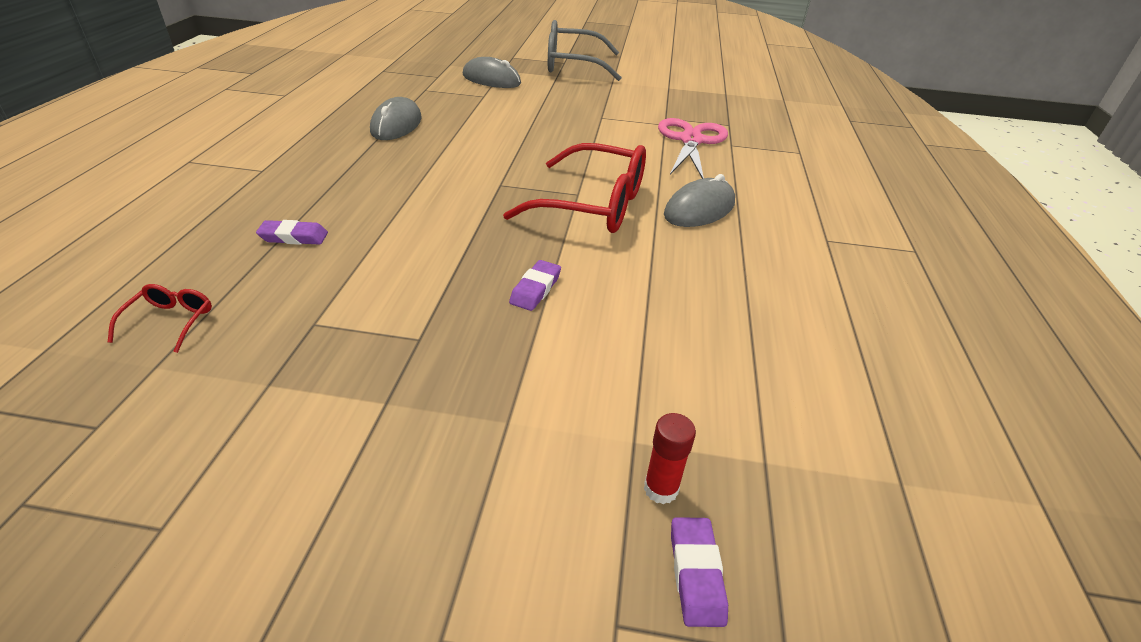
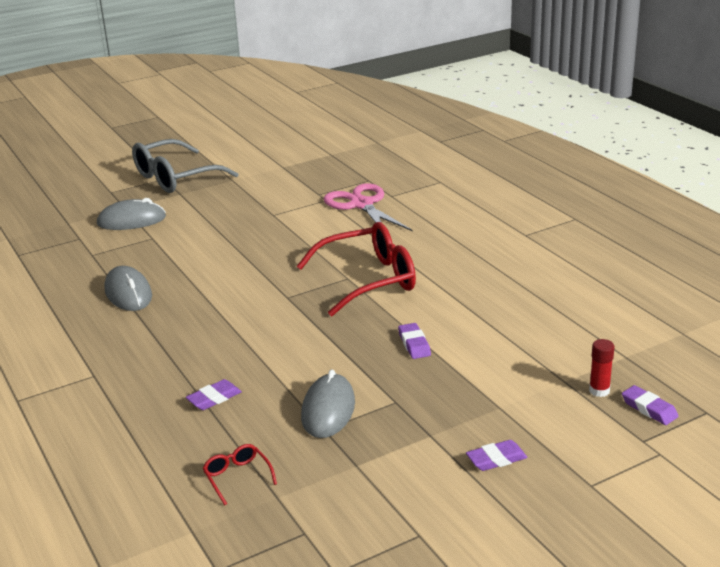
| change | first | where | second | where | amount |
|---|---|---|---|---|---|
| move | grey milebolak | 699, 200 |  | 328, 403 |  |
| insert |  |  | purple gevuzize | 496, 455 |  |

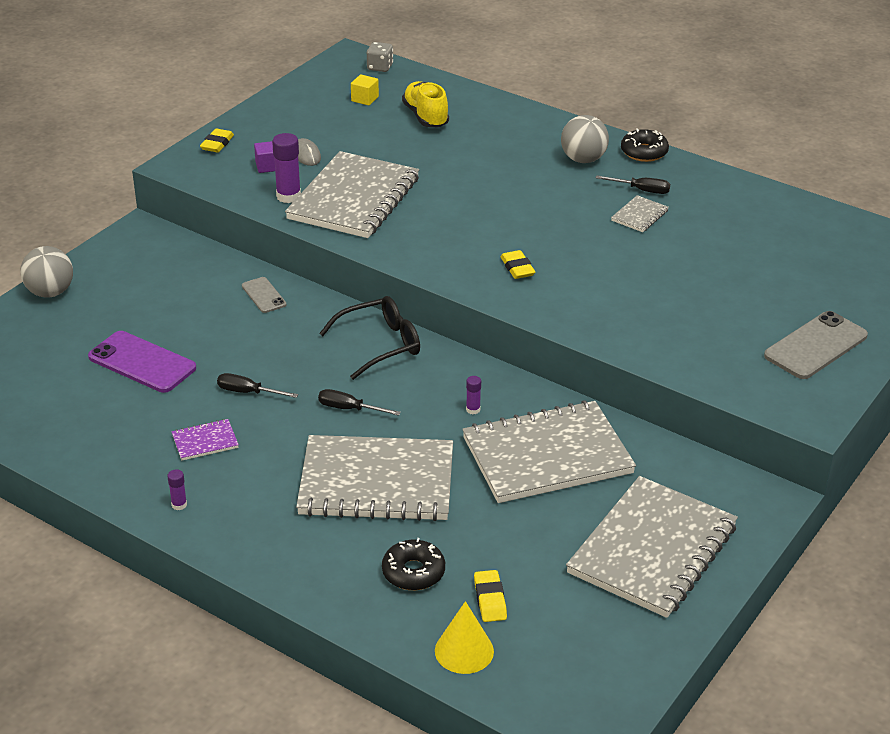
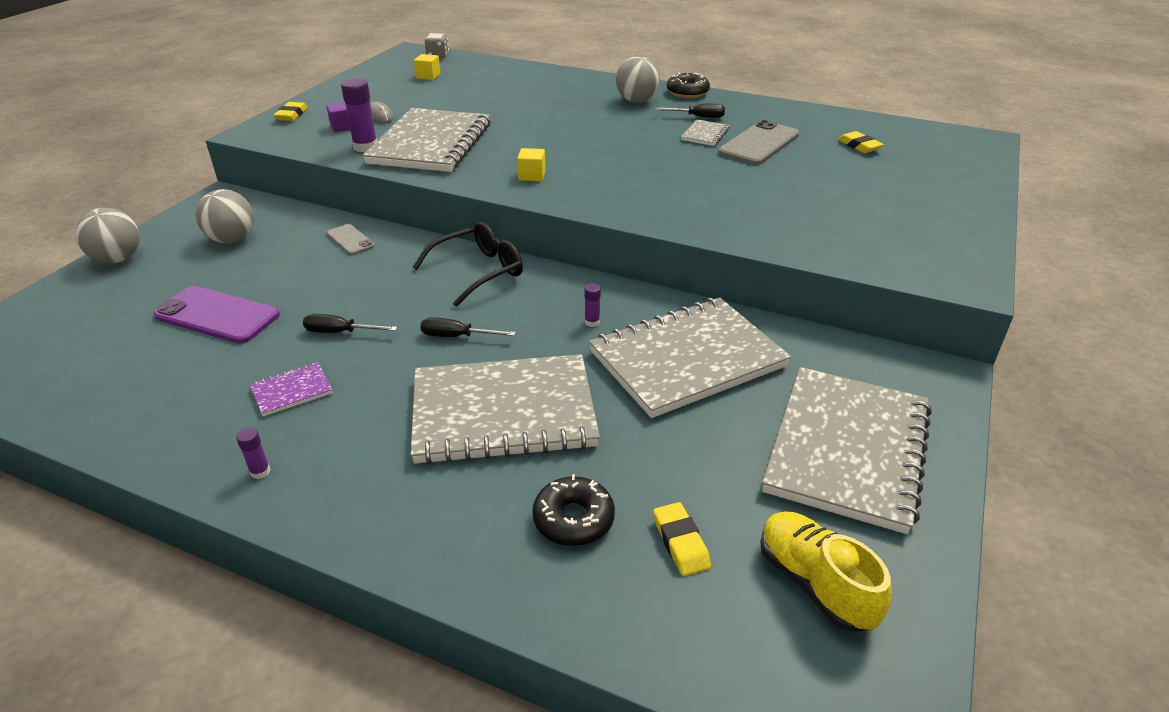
| change | first | where | second | where | amount |
|---|---|---|---|---|---|
| move | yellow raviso | 425, 104 |  | 826, 571 |  |
| move | yellow gevuzize | 517, 264 |  | 861, 142 |  |
| move | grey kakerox | 816, 345 |  | 758, 142 |  |
| delete | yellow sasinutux | 464, 637 |  |  |  |
| insert |  |  | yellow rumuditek | 531, 164 |  |
| insert |  |  | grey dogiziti | 225, 216 |  |

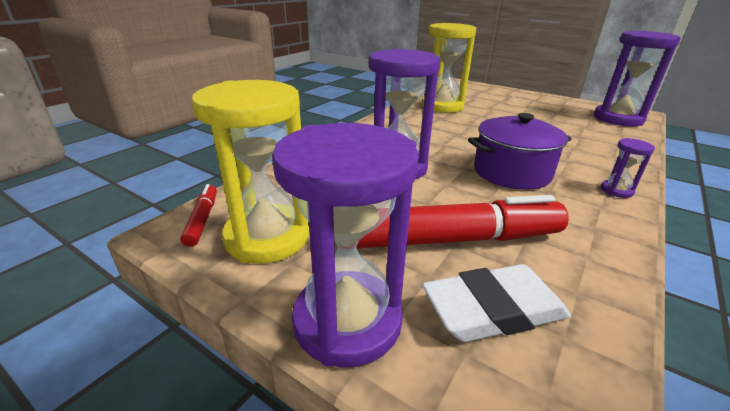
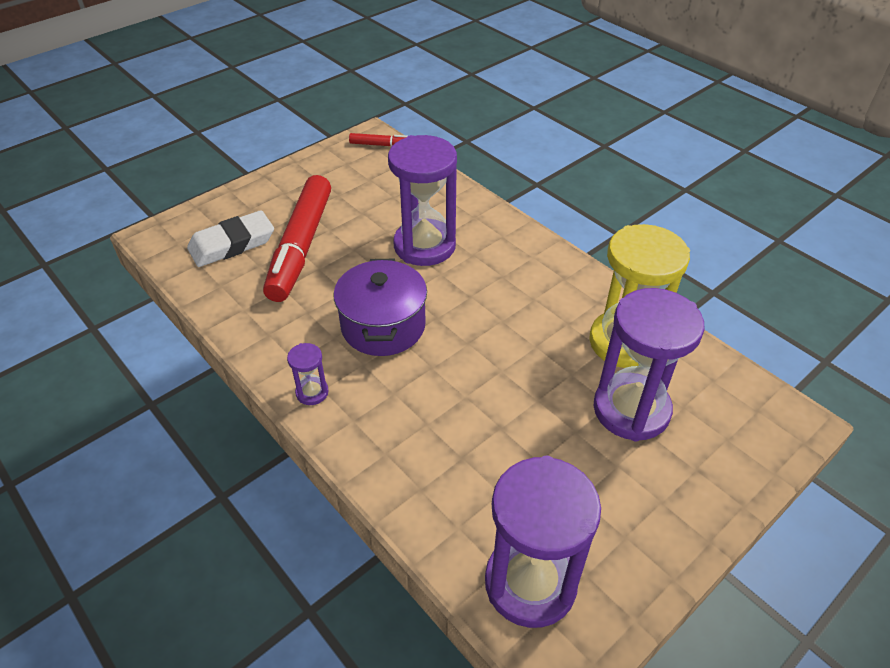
| change | first | where | second | where | amount |
|---|---|---|---|---|---|
| delete | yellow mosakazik | 250, 172 |  |  |  |
| move | purple mosakazik | 345, 245 |  | 649, 365 |  |
| rotate | white gevuzize | 496, 303 |  | 230, 238 | 60 degrees clockwise |

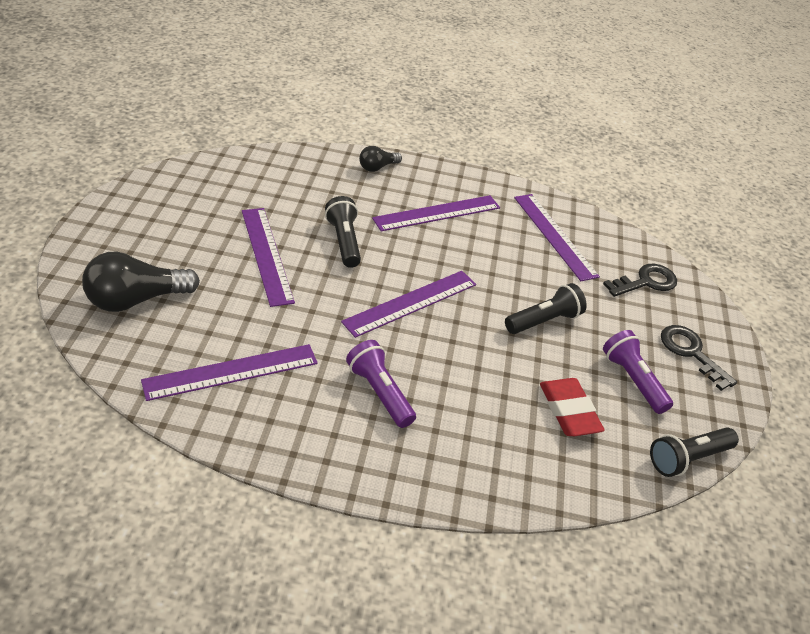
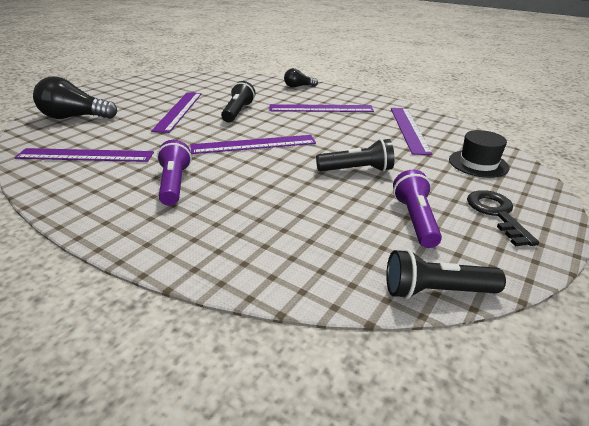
| change | first | where | second | where | amount |
|---|---|---|---|---|---|
| replace | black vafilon | 640, 280 | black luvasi | 479, 154 |  |
| delete | red gevuzize | 572, 407 |  |  |  |

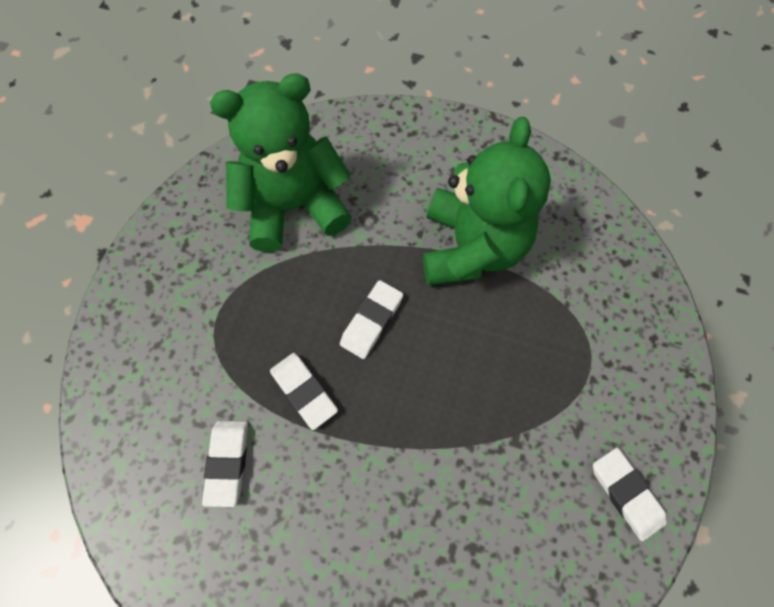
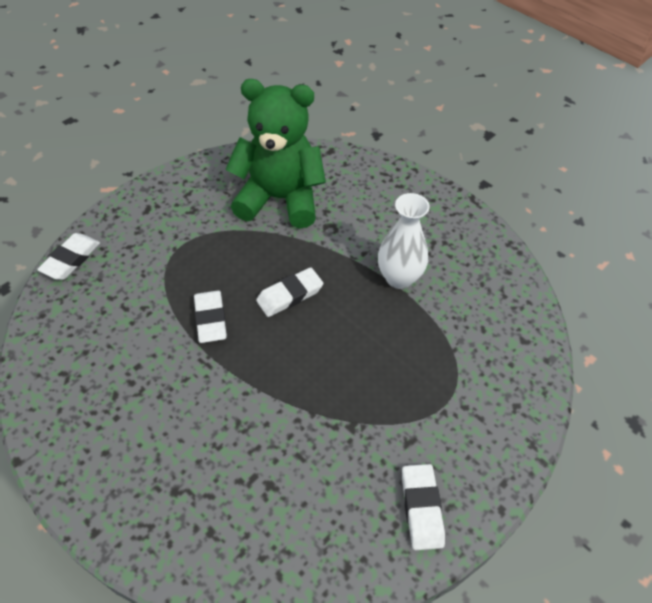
| change | first | where | second | where | amount |
|---|---|---|---|---|---|
| replace | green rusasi | 487, 201 | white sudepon | 404, 241 |  |
| move | white gevuzize | 225, 464 |  | 68, 256 |  |

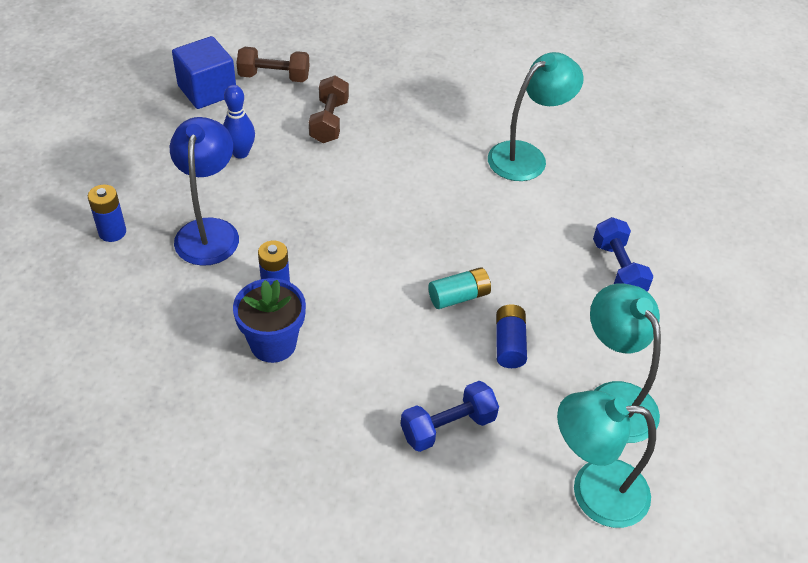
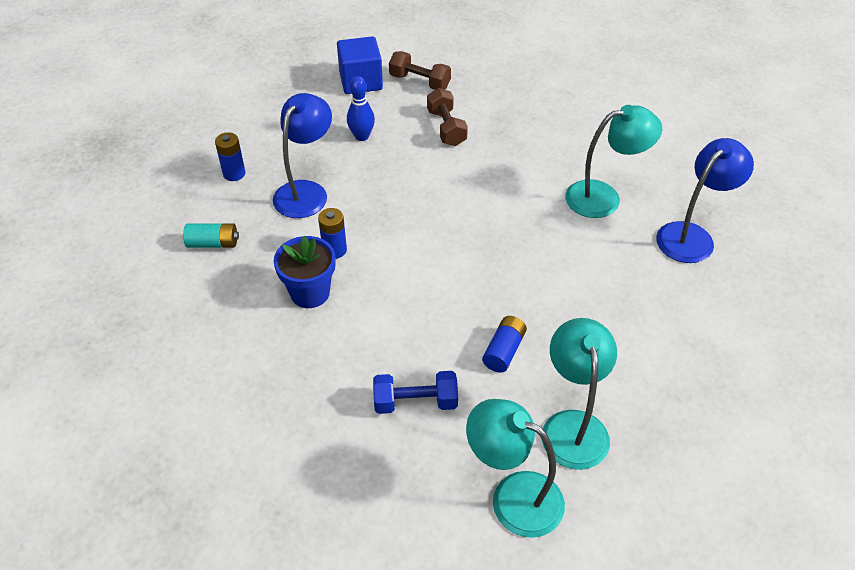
| change | first | where | second | where | amount |
|---|---|---|---|---|---|
| rotate | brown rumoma | 329, 109 |  | 447, 117 | 45 degrees counterclockwise |
| delete | blue rumoma | 623, 254 |  |  |  |
| move | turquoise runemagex | 459, 288 |  | 211, 235 |  |
| insert |  |  | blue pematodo | 705, 200 |  |

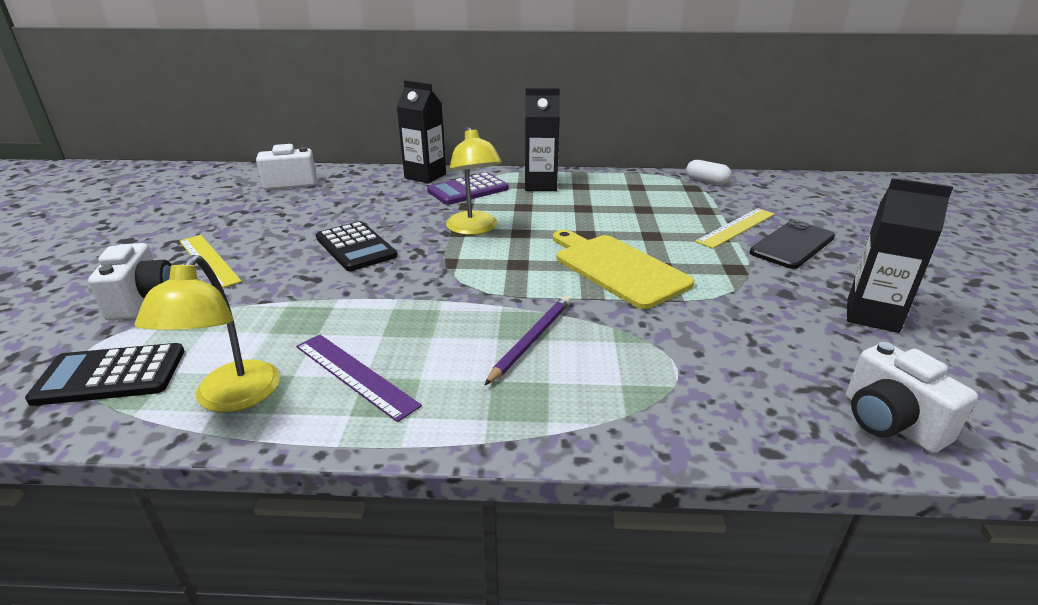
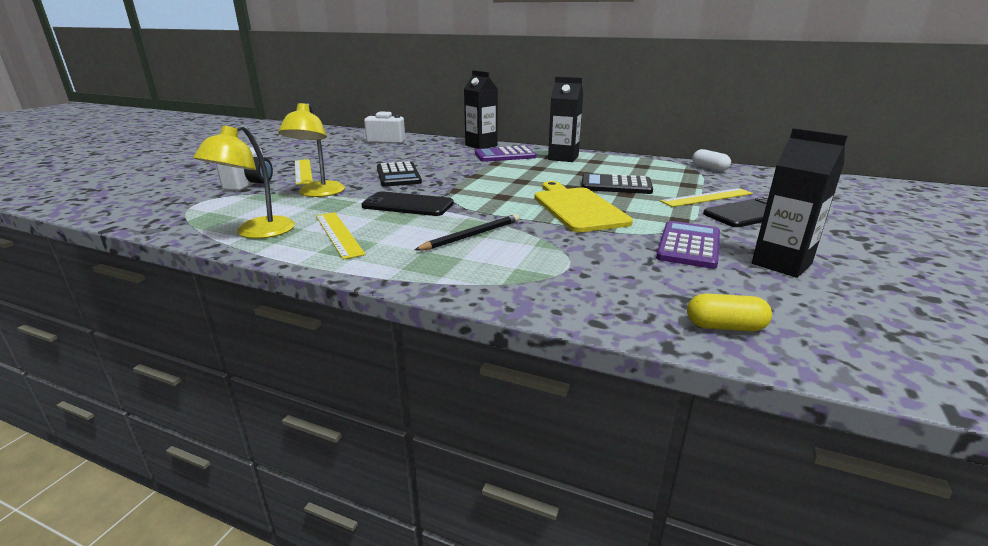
| change | first | where | second | where | amount |
|---|---|---|---|---|---|
| move | yellow pematodo | 474, 181 |  | 311, 150 |  |
| recolor | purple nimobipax | 527, 340 | black nimobipax | 467, 232 |  |
| recolor | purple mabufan | 359, 378 | yellow mabufan | 341, 236 |  |
| replace | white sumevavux | 912, 397 | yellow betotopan | 729, 312 |  |
| move | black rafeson | 104, 374 |  | 617, 183 |  |
| insert |  |  | black kakerox | 407, 203 |  |
| insert |  |  | purple rafeson | 688, 245 |  |

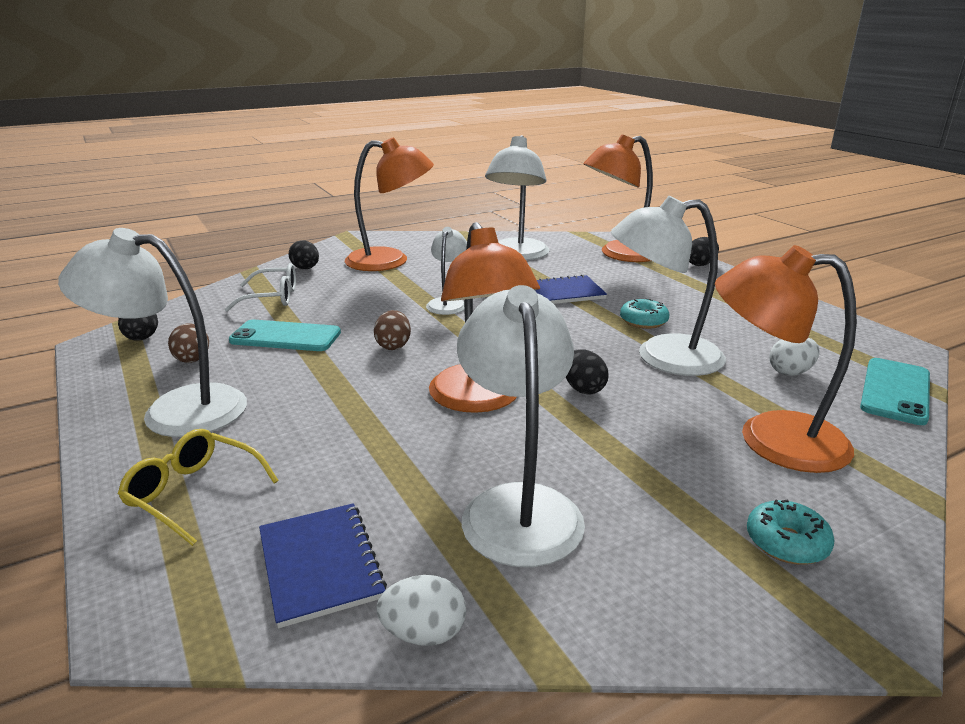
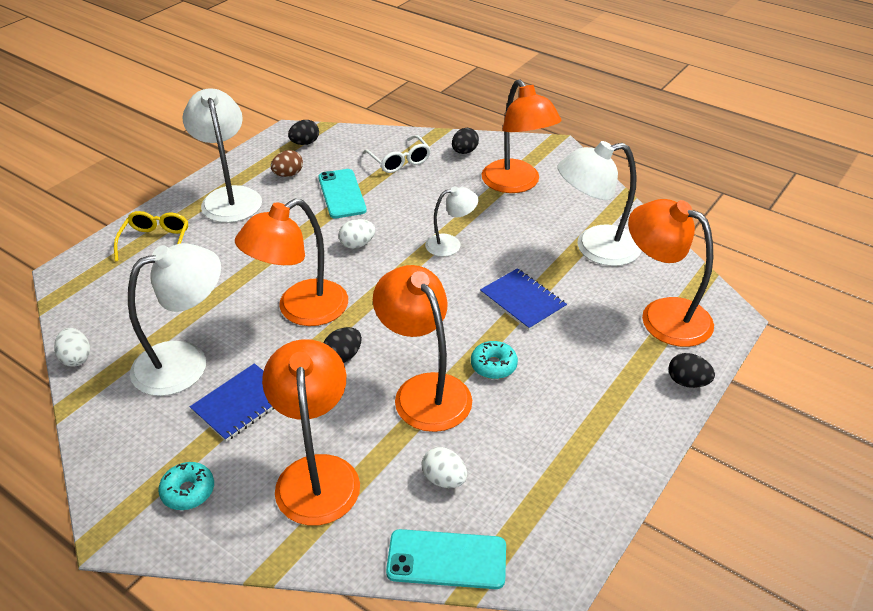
| change | first | where | second | where | amount |
|---|---|---|---|---|---|
| recolor | white pematodo | 668, 286 | orange pematodo | 422, 348 |  |
| recolor | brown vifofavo | 392, 330 | white vifofavo | 357, 234 |  |
| move | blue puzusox | 323, 565 |  | 232, 402 |  |

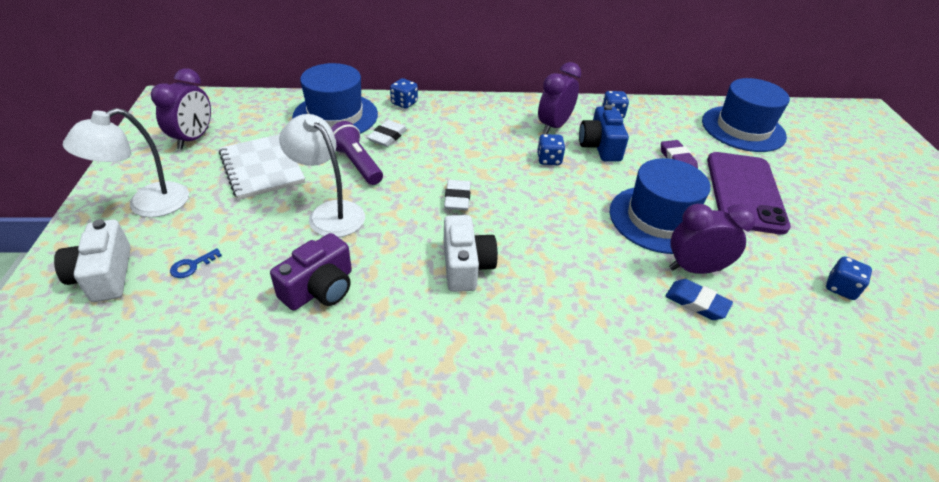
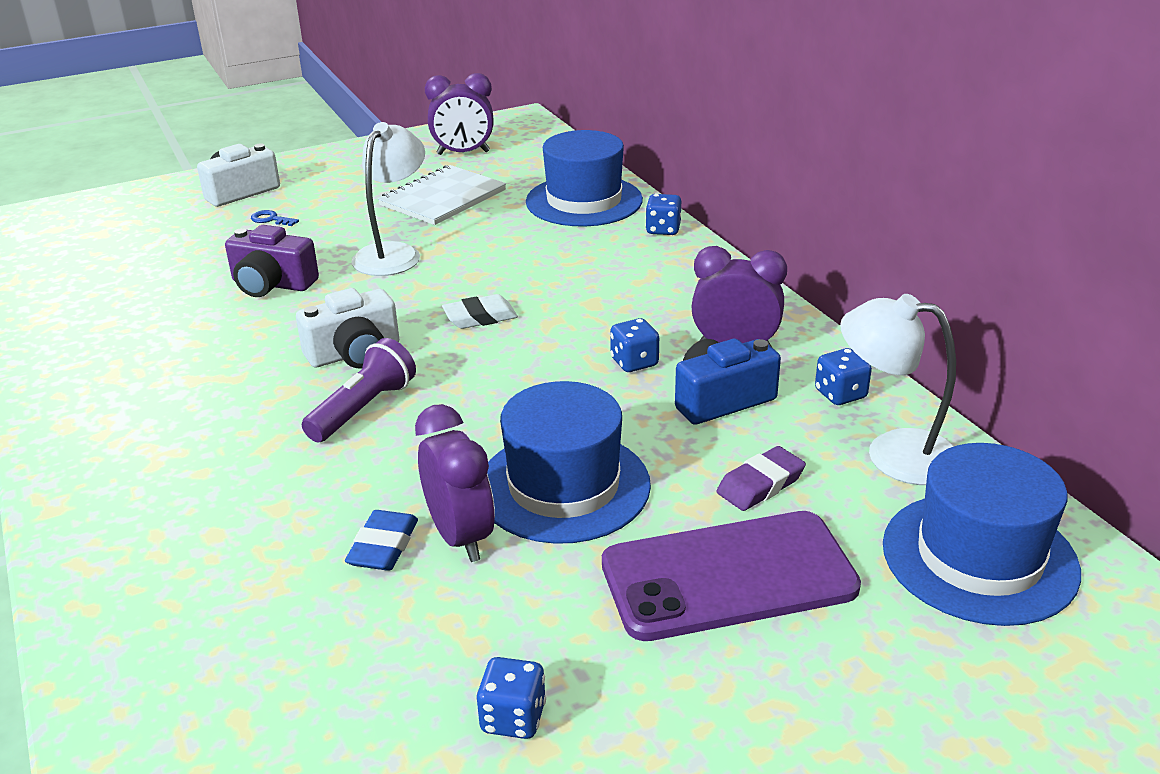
| change | first | where | second | where | amount |
|---|---|---|---|---|---|
| move | white pematodo | 126, 162 |  | 898, 389 |  |
| delete | white gevuzize | 387, 133 |  |  |  |
| move | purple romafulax | 357, 153 |  | 359, 390 |  |

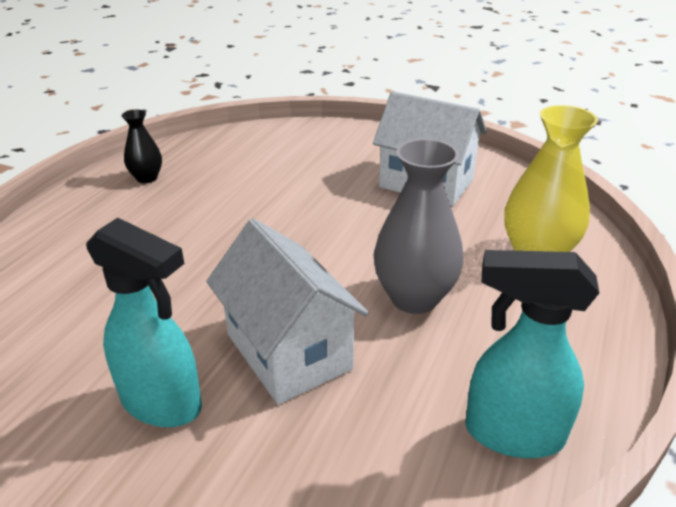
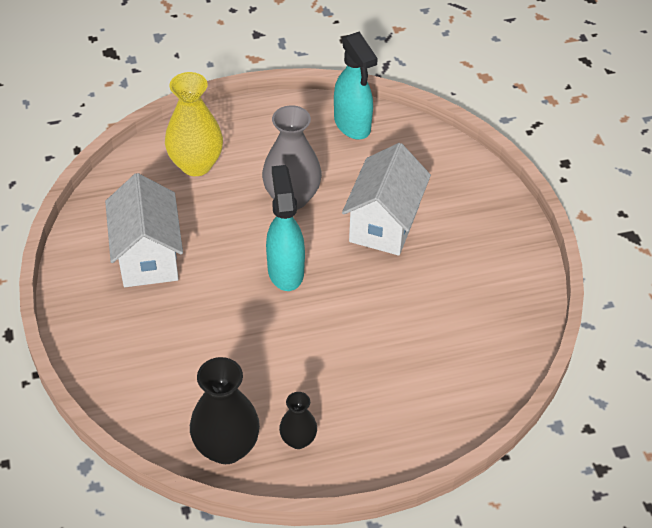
| change | first | where | second | where | amount |
|---|---|---|---|---|---|
| move | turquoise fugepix | 144, 322 |  | 285, 228 |  |
| insert |  |  | black sudepon | 225, 410 |  |

